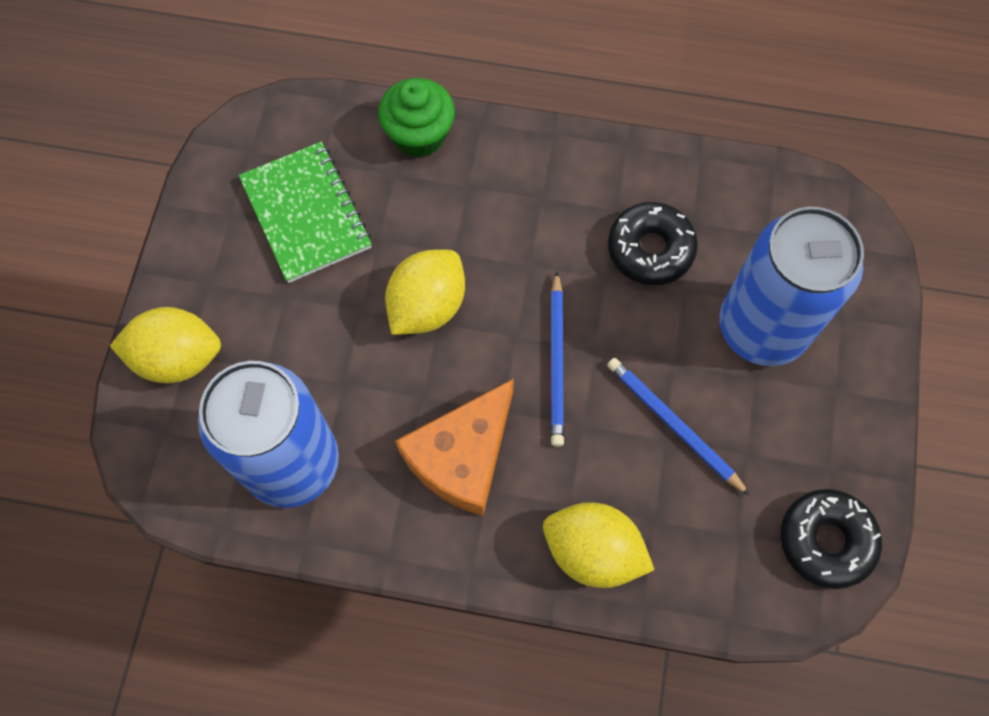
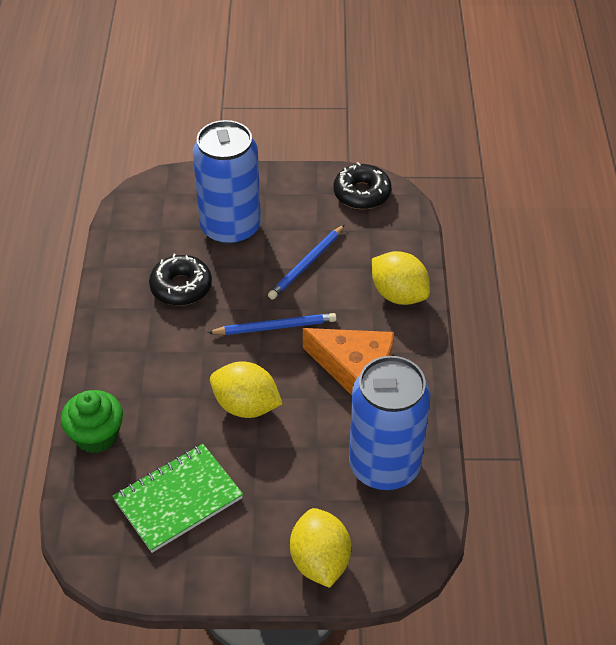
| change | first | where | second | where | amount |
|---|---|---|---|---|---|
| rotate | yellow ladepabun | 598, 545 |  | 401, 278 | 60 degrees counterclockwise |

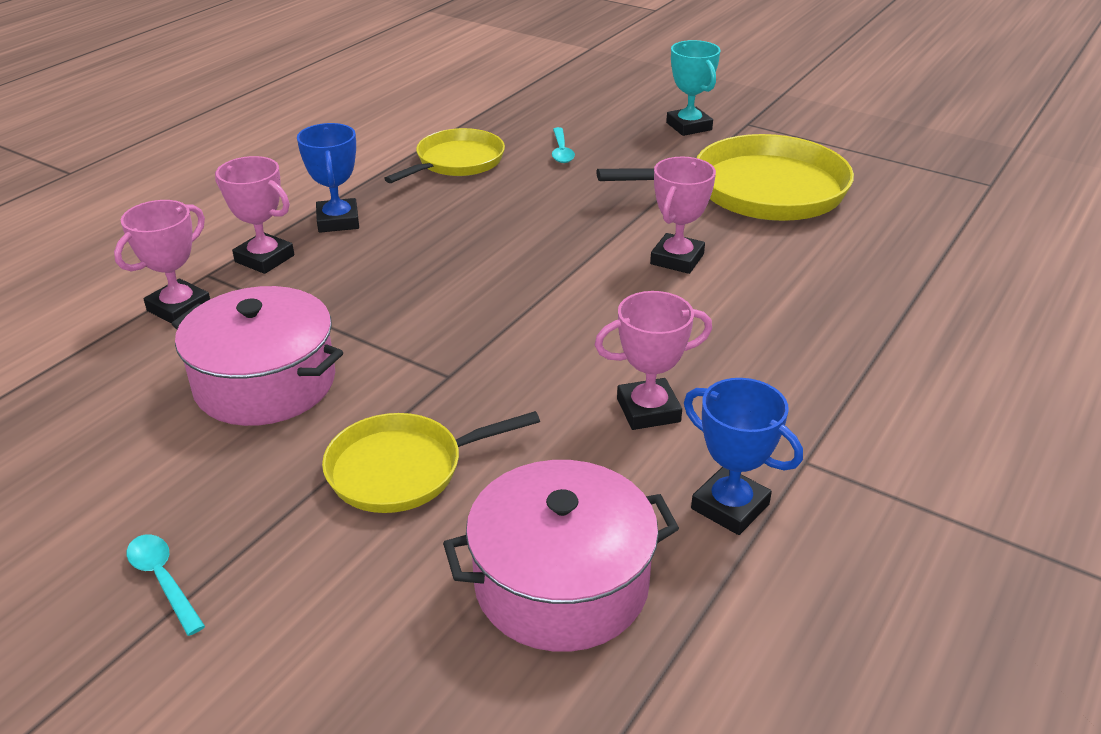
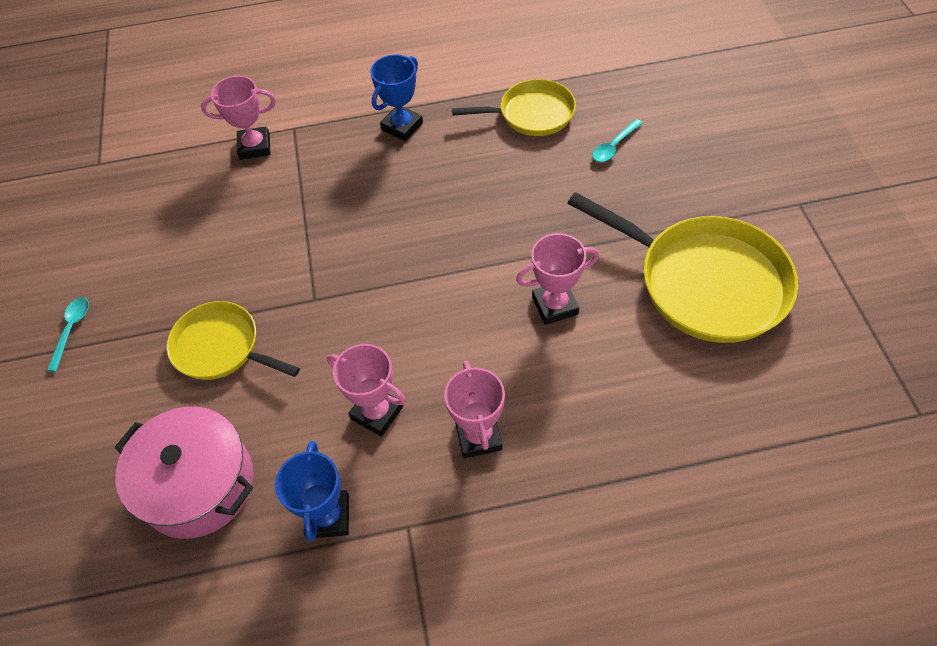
| change | first | where | second | where | amount |
|---|---|---|---|---|---|
| delete | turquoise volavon | 693, 88 |  |  |  |
| move | pink volavon | 254, 215 |  | 474, 409 |  |
| delete | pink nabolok | 257, 356 |  |  |  |

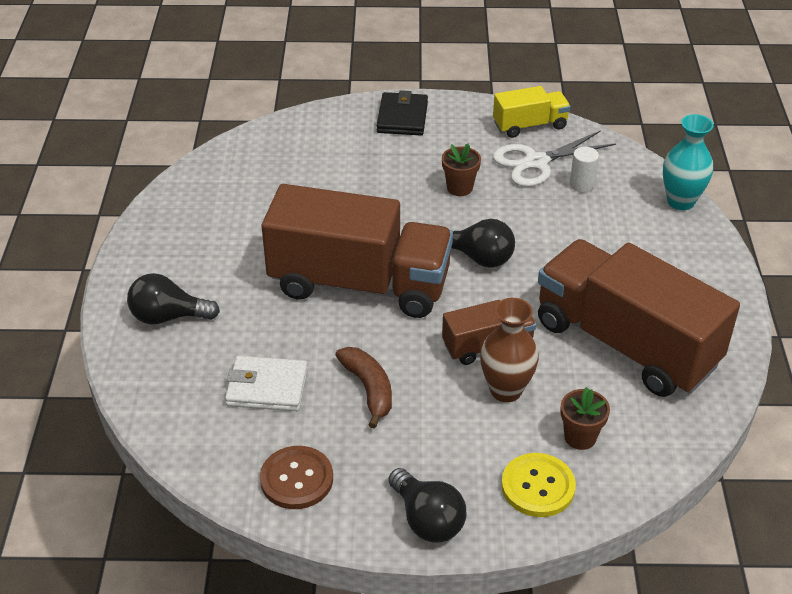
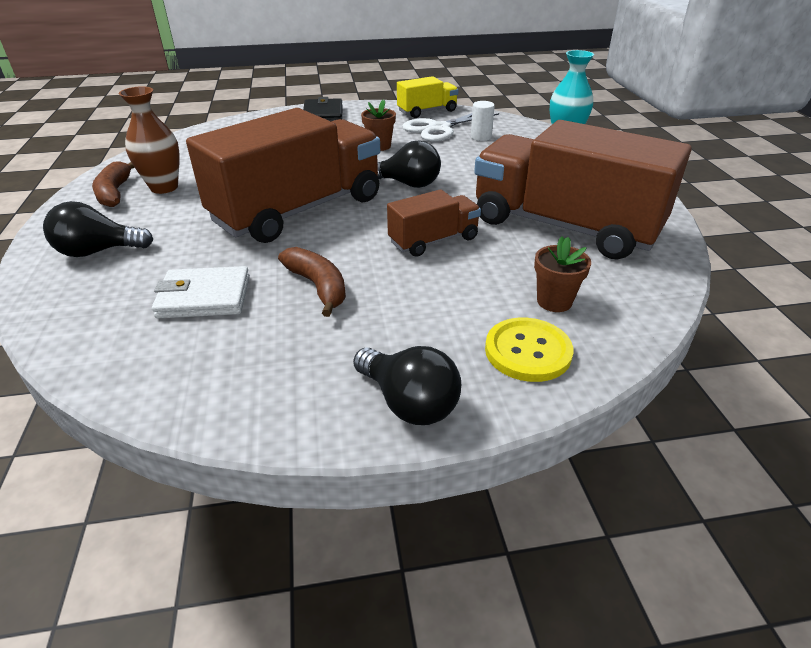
| change | first | where | second | where | amount |
|---|---|---|---|---|---|
| rotate | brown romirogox | 357, 251 |  | 283, 175 | 45 degrees counterclockwise |
| move | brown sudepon | 509, 350 |  | 149, 140 |  |
| delete | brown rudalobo | 296, 477 |  |  |  |
| insert |  |  | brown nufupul | 113, 184 |  |

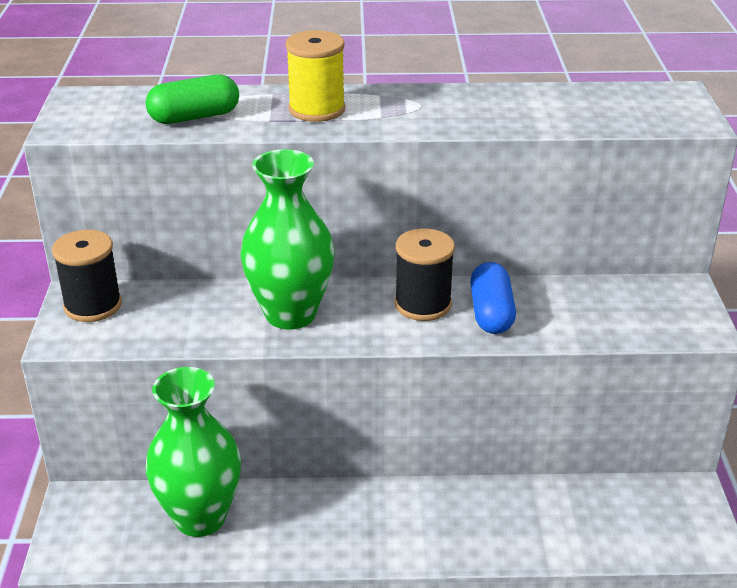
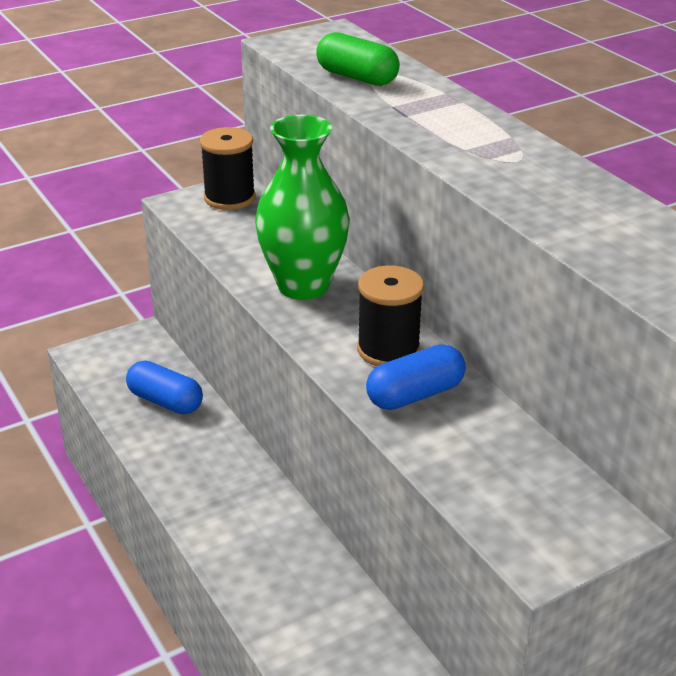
| change | first | where | second | where | amount |
|---|---|---|---|---|---|
| delete | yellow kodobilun | 315, 76 |  |  |  |
| replace | green sudepon | 193, 452 | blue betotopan | 164, 387 |  |

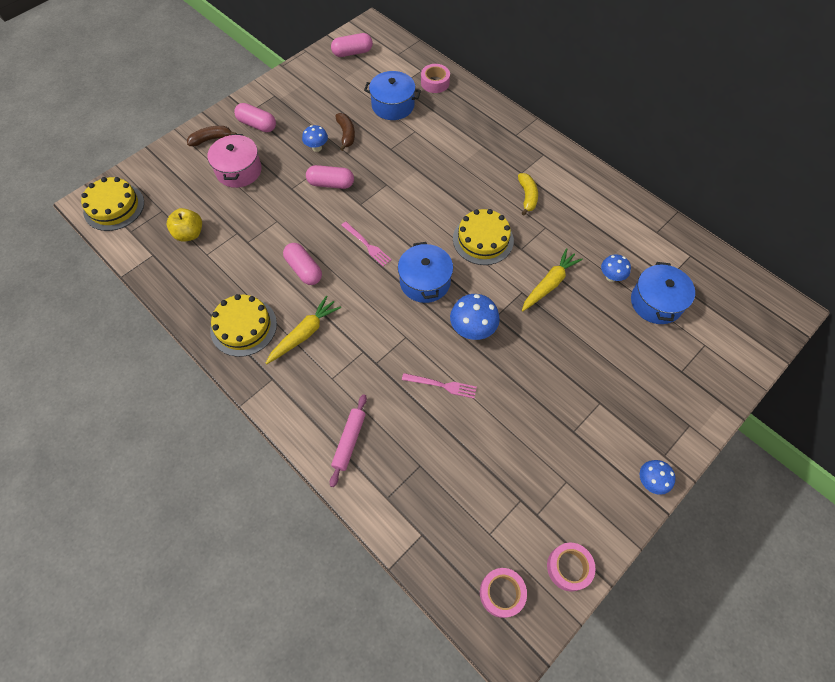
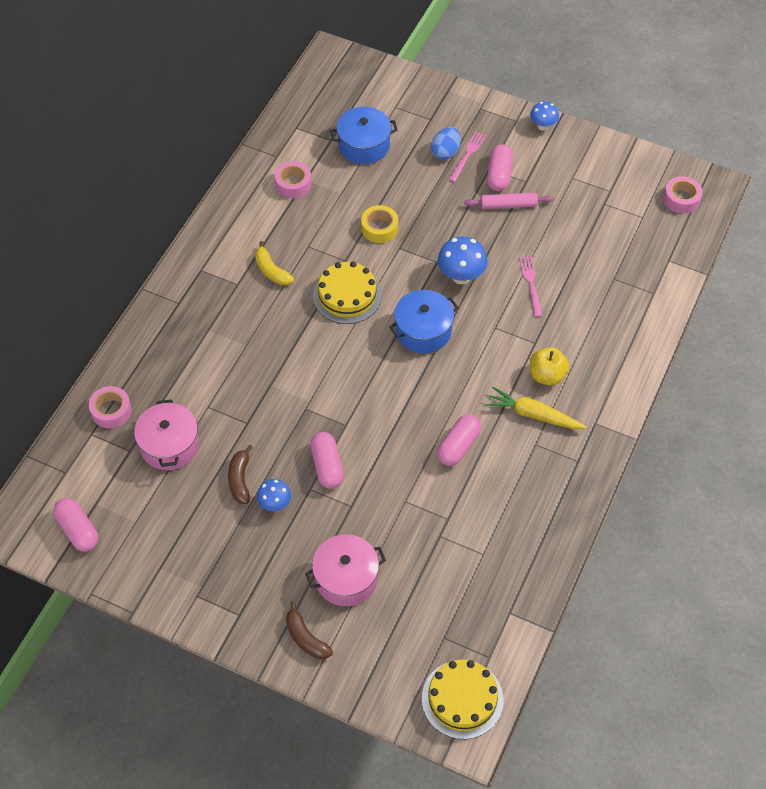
| change | first | where | second | where | amount |
|---|---|---|---|---|---|
| recolor | blue nabolok | 392, 95 | pink nabolok | 166, 434 |  |
| move | pink betotopan | 255, 117 |  | 500, 168 |  |
| rotate | brown nufupul | 345, 132 |  | 240, 474 | 60 degrees counterclockwise |
| rotate | yellow nufupul | 528, 194 |  | 274, 263 | 105 degrees counterclockwise |
| move | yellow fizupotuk | 184, 225 |  | 549, 366 |  |
| move | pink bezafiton | 366, 244 |  | 467, 157 |  |
| replace | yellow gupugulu | 552, 279 | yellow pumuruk | 379, 224 |  |
| delete | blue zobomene | 616, 268 |  |  |  |
| delete | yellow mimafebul | 243, 325 |  |  |  |
| move | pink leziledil | 348, 440 |  | 509, 201 |  |
| move | pink pumuruk | 571, 567 |  | 293, 179 |  |
| insert |  |  | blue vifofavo | 446, 143 |  |

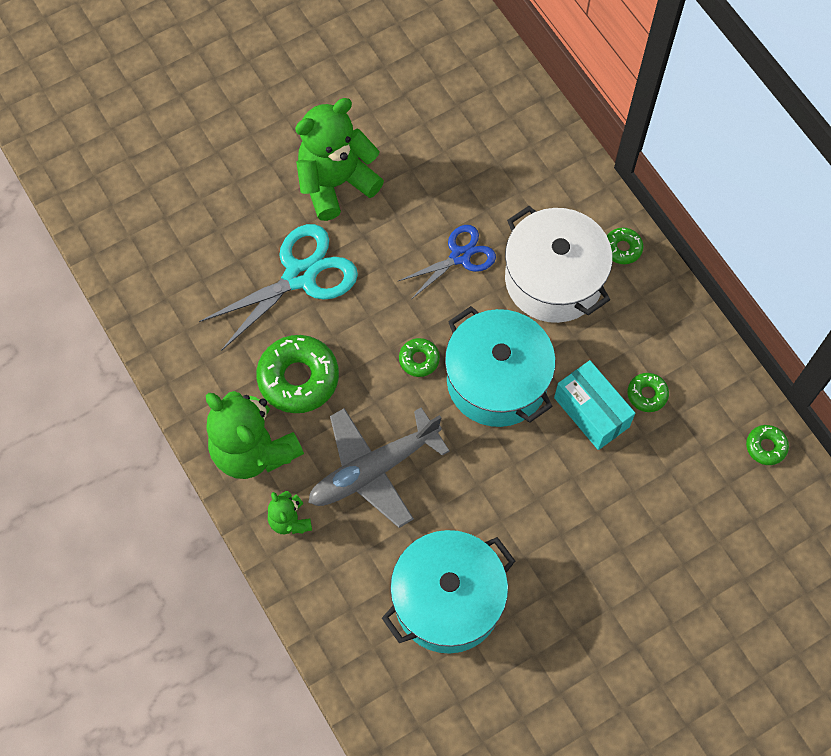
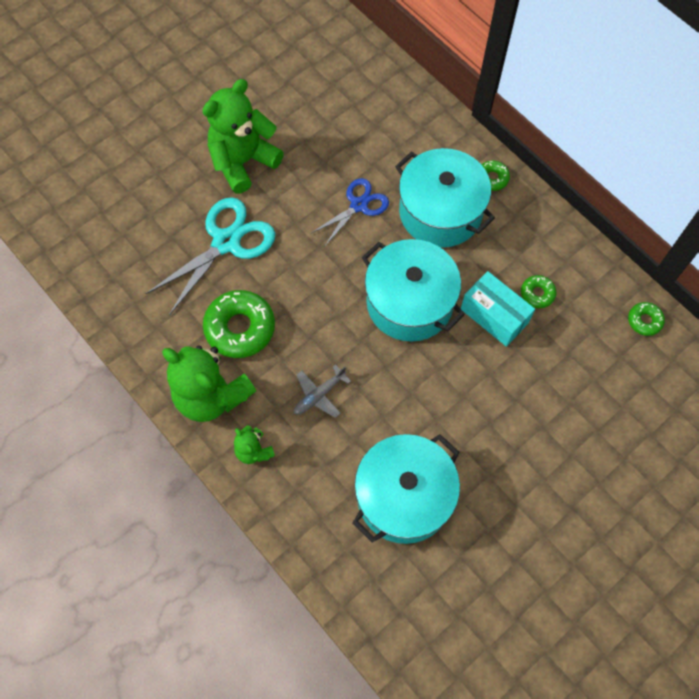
| change | first | where | second | where | amount |
|---|---|---|---|---|---|
| recolor | white nabolok | 559, 264 | turquoise nabolok | 445, 198 |  |
| delete | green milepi | 419, 357 |  |  |  |
| resize | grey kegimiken | 379, 467 |  | 322, 391 | x0.51 |

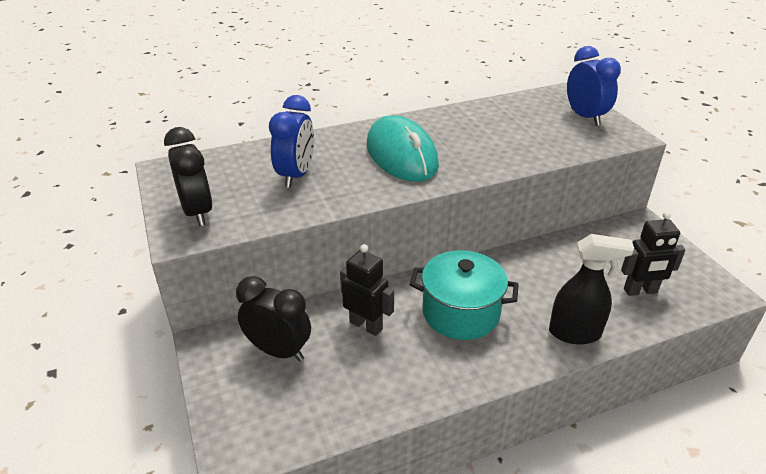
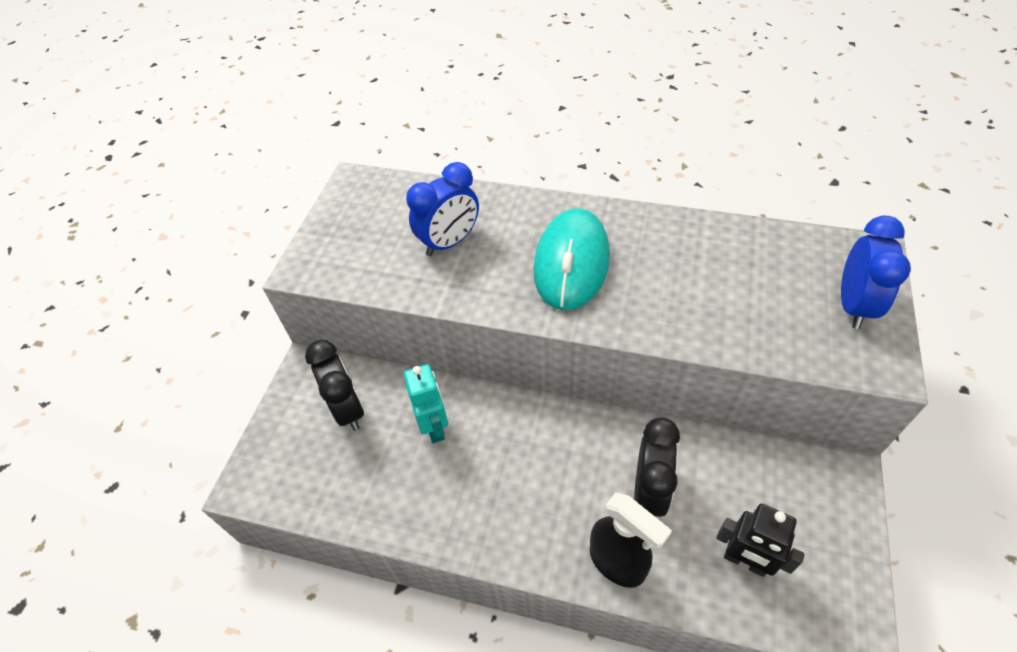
| change | first | where | second | where | amount |
|---|---|---|---|---|---|
| move | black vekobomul | 188, 176 |  | 657, 467 |  |
| recolor | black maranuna | 367, 290 | turquoise maranuna | 426, 403 |  |
| delete | turquoise nabolok | 464, 295 |  |  |  |

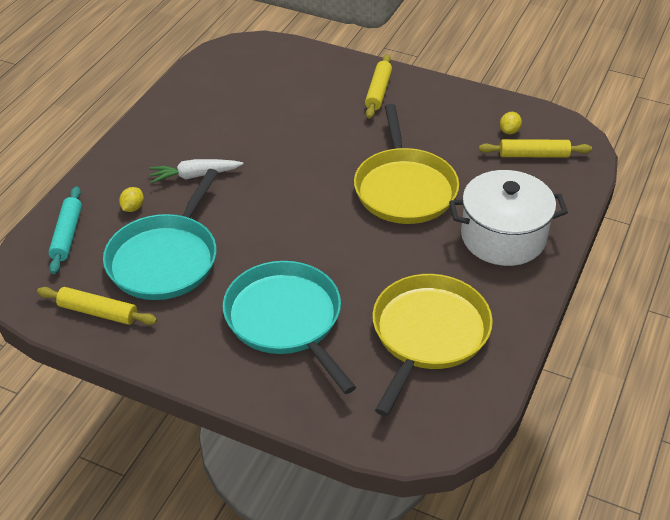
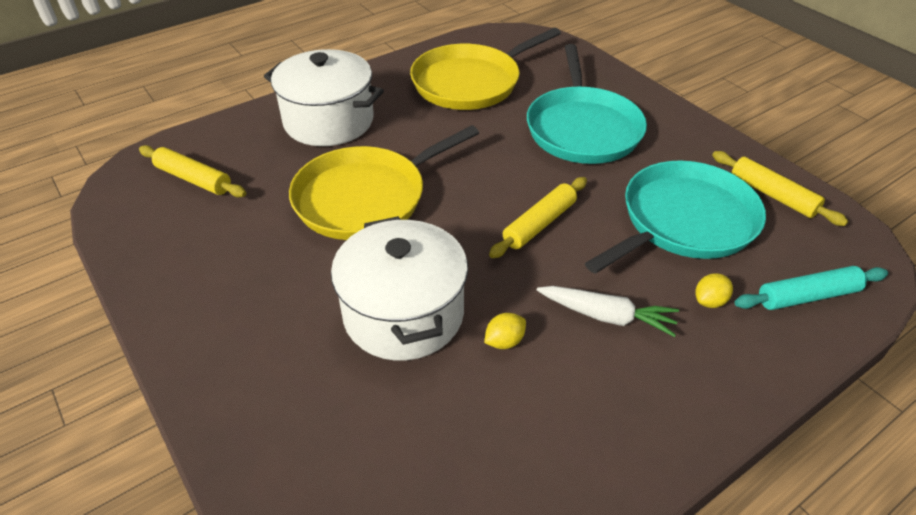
| change | first | where | second | where | amount |
|---|---|---|---|---|---|
| move | yellow leziledil | 378, 86 |  | 538, 217 |  |
| rotate | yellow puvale | 406, 164 |  | 384, 182 | 150 degrees counterclockwise |
| move | yellow ladepabun | 511, 123 |  | 505, 331 |  |
| rotate | turquoise leziledil | 65, 230 |  | 811, 288 | 45 degrees clockwise |
| insert |  |  | white nabolok | 399, 288 |  |

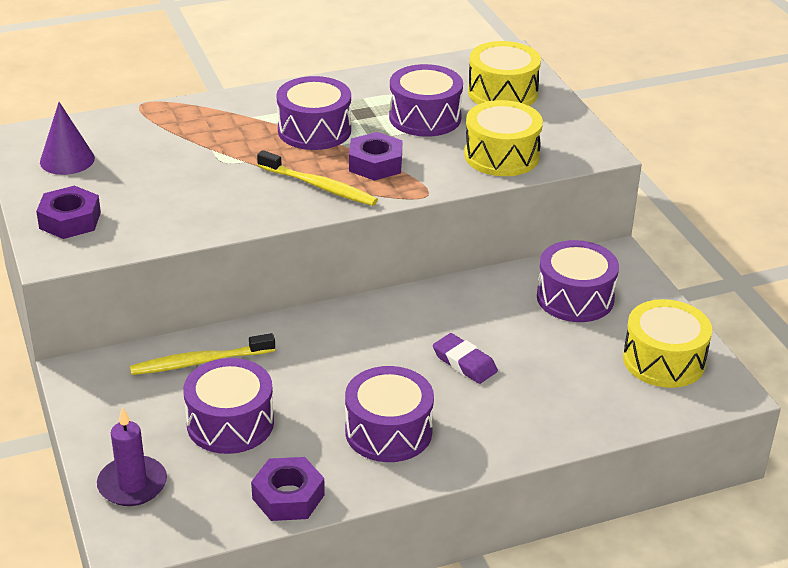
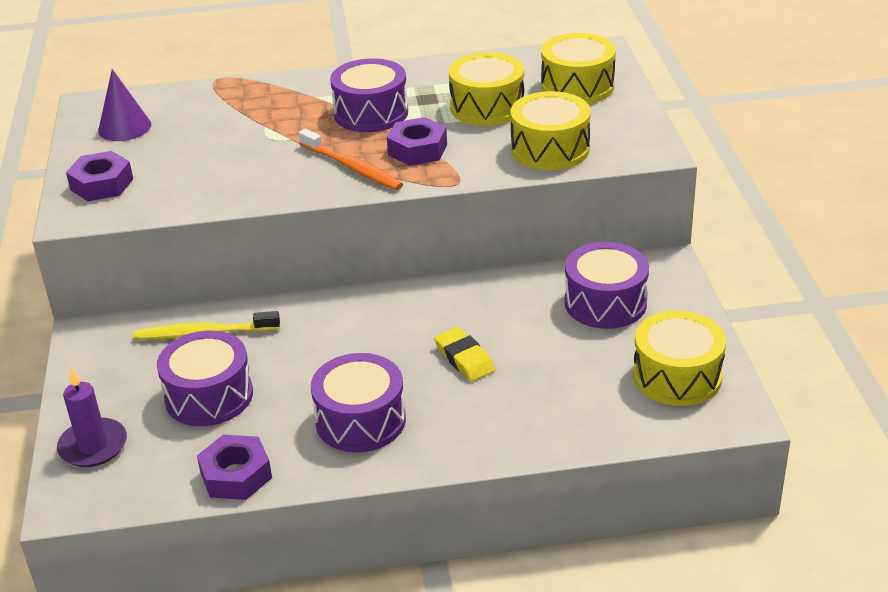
| change | first | where | second | where | amount |
|---|---|---|---|---|---|
| recolor | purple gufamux | 426, 100 | yellow gufamux | 486, 89 |  |
| recolor | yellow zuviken | 317, 178 | orange zuviken | 351, 159 |  |
| recolor | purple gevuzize | 465, 358 | yellow gevuzize | 464, 354 |  |

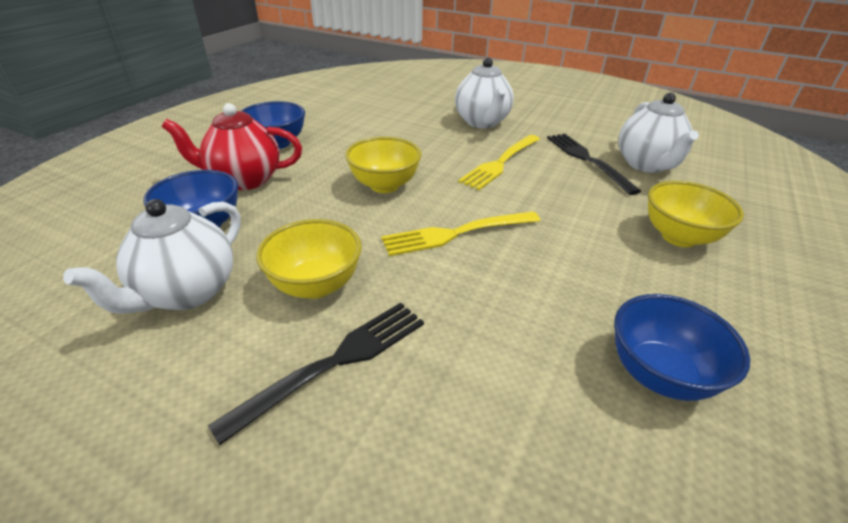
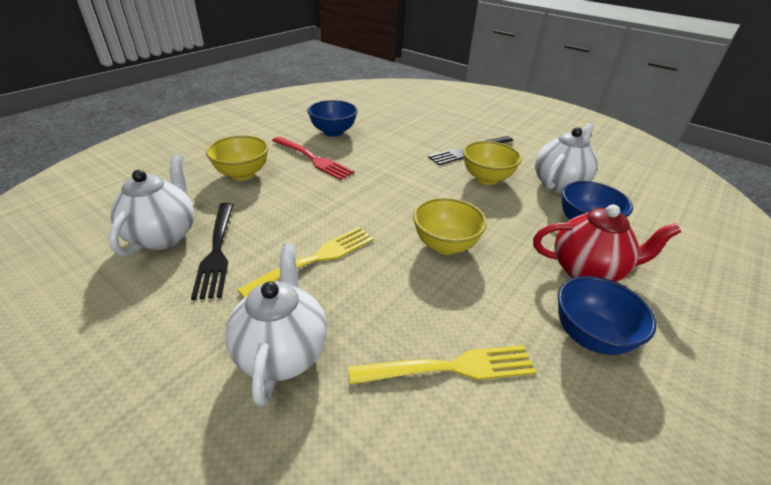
| change | first | where | second | where | amount |
|---|---|---|---|---|---|
| move | yellow bezafiton | 460, 233 |  | 442, 365 |  |
| insert |  |  | red bezafiton | 313, 158 |  |

